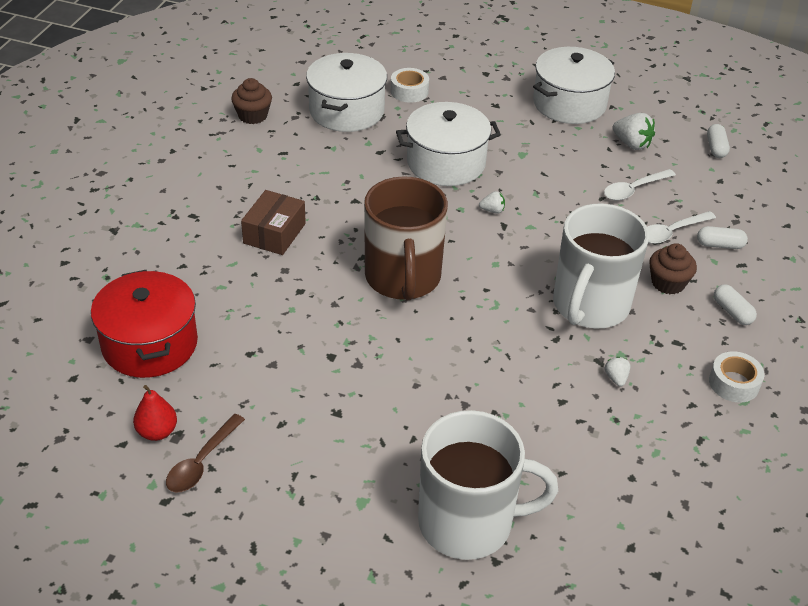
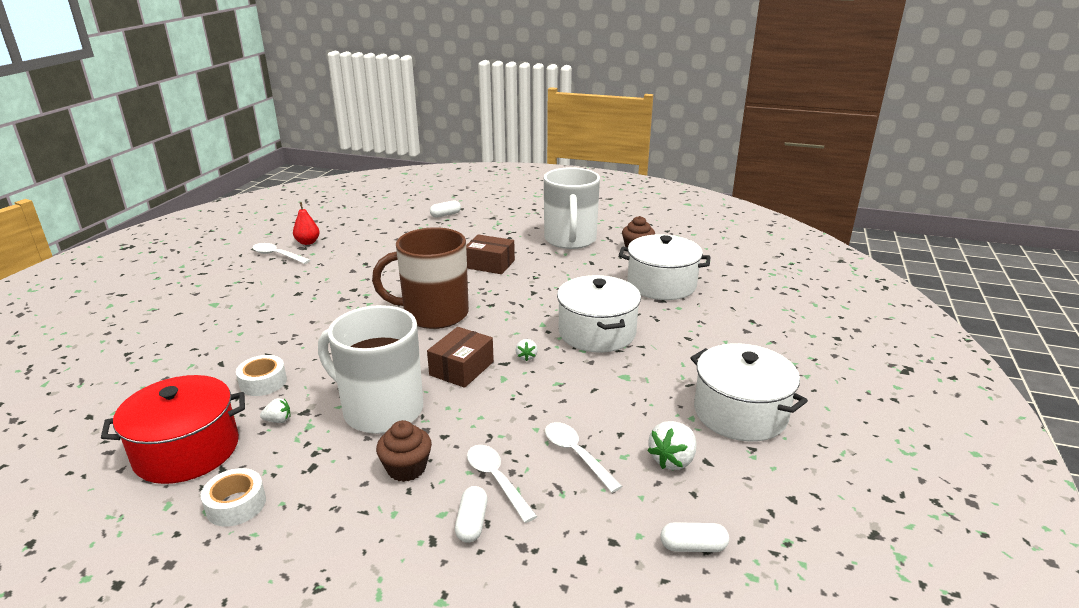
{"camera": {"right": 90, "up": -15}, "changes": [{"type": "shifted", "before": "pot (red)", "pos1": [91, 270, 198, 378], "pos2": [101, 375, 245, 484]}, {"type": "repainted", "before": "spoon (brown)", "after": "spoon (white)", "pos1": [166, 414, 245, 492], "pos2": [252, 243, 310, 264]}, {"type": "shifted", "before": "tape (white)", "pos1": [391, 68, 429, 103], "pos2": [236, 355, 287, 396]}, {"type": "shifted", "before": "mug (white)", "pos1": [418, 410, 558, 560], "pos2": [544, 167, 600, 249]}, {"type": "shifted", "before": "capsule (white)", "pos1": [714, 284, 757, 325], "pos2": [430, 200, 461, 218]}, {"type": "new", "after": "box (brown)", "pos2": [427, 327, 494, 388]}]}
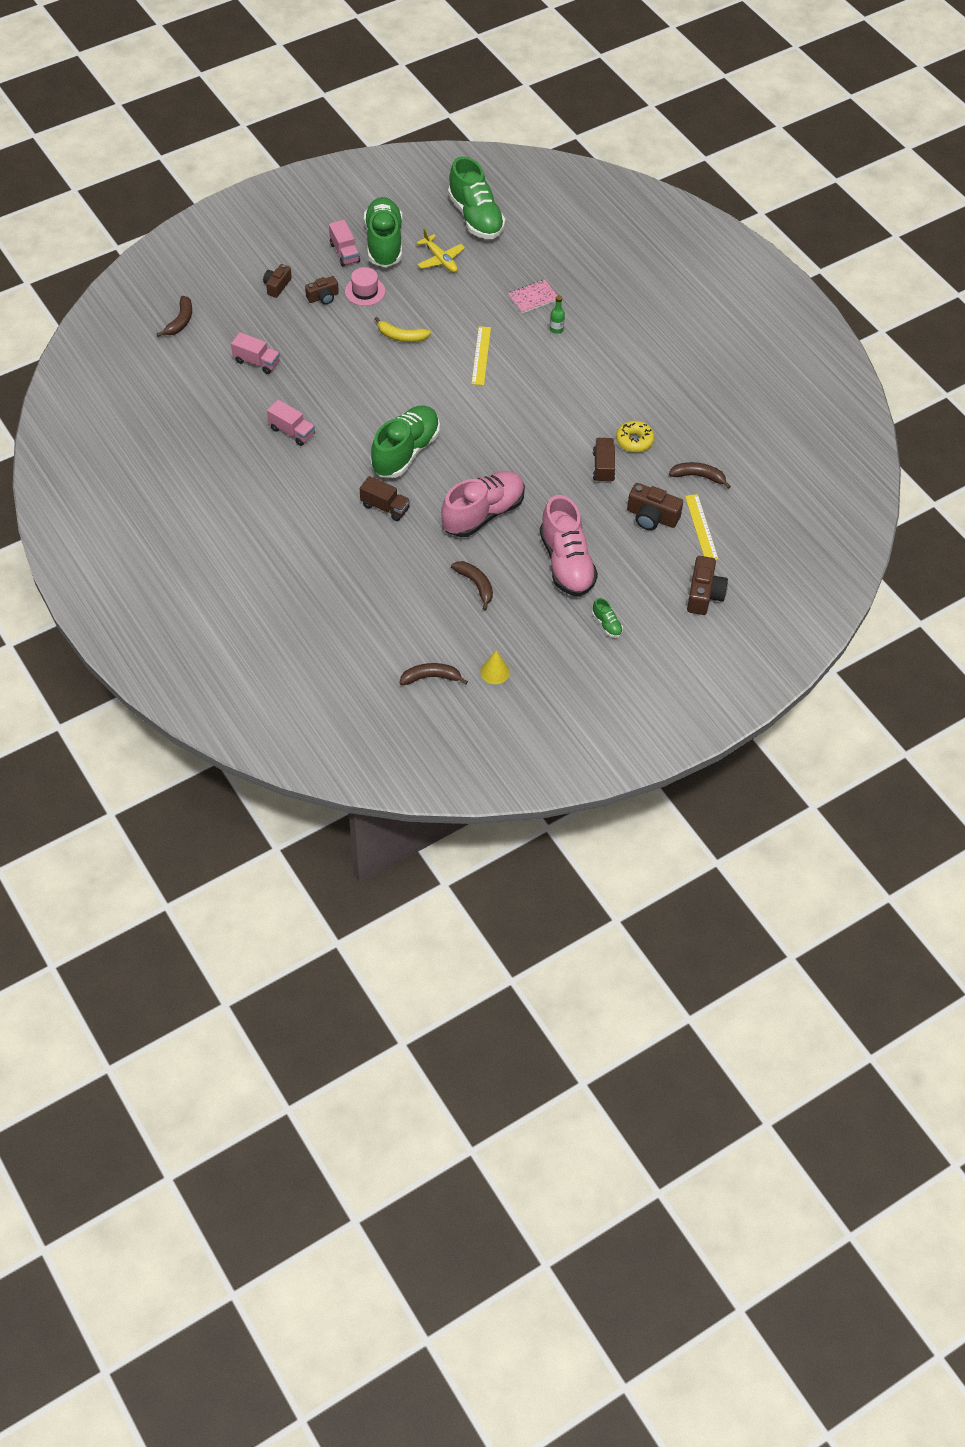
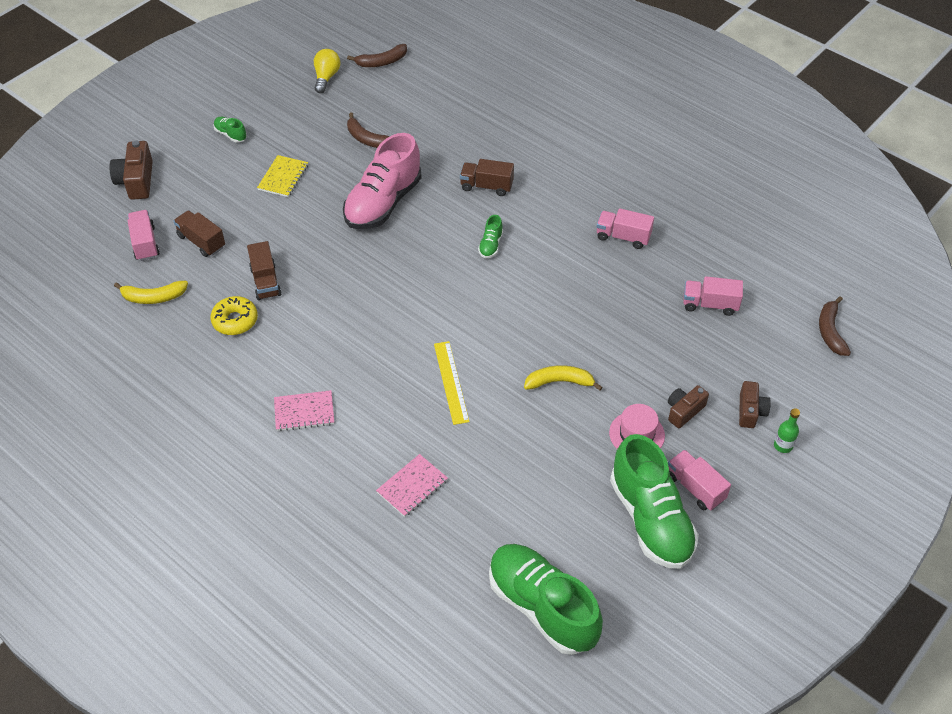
{"camera": {"right": 165, "up": -5}, "changes": [{"type": "scaled", "before": "shoe (green)", "pos1": [371, 405, 440, 478], "pos2": [478, 215, 503, 258], "scale": 0.41}, {"type": "gone", "before": "plane (yellow)", "pos1": [416, 228, 465, 273]}, {"type": "swapped", "before": "cone (yellow)", "after": "light bulb (yellow)", "pos1": [480, 651, 510, 684], "pos2": [314, 49, 341, 93]}, {"type": "swapped", "before": "shoe (pink)", "after": "notebook (yellow)", "pos1": [540, 495, 598, 597], "pos2": [257, 155, 308, 197]}, {"type": "shifted", "before": "bottle (green)", "pos1": [550, 295, 565, 334], "pos2": [774, 408, 800, 453]}, {"type": "swapped", "before": "camera (brown)", "after": "truck (brown)", "pos1": [627, 483, 683, 530], "pos2": [173, 210, 225, 257]}, {"type": "repainted", "before": "banana (brown)", "after": "banana (yellow)", "pos1": [669, 462, 731, 489], "pos2": [114, 281, 188, 304]}, {"type": "swapped", "before": "ruler (yellow)", "after": "truck (pink)", "pos1": [685, 494, 719, 560], "pos2": [127, 210, 160, 261]}, {"type": "new", "after": "notebook (pink)", "pos2": [274, 390, 334, 431]}]}
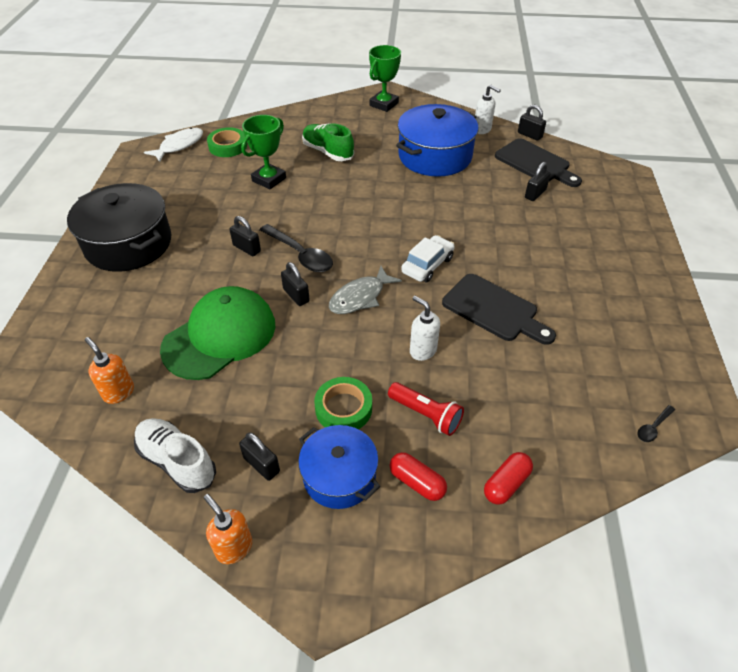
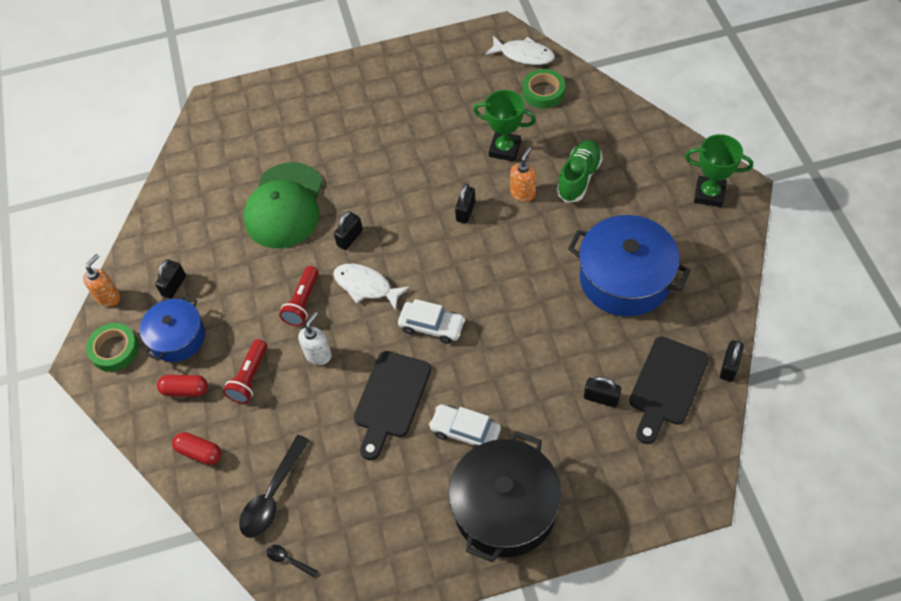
{"camera": {"right": 75, "up": 10}, "changes": [{"type": "shifted", "before": "pot (black)", "pos1": [67, 183, 172, 272], "pos2": [448, 431, 561, 563]}, {"type": "shifted", "before": "soap dispenser (orange)", "pos1": [85, 337, 134, 404], "pos2": [510, 147, 536, 202]}, {"type": "gone", "before": "shoe (white)", "pos1": [134, 418, 216, 493]}, {"type": "rotated", "before": "cap (green)", "pos1": [160, 286, 275, 380], "pos2": [243, 162, 323, 248], "turn": 75}, {"type": "shifted", "before": "padlock (black)", "pos1": [229, 216, 261, 256], "pos2": [455, 184, 475, 223]}, {"type": "shifted", "before": "spoon (black)", "pos1": [259, 224, 333, 272], "pos2": [239, 435, 310, 538]}, {"type": "shifted", "before": "tape (green)", "pos1": [314, 377, 372, 429], "pos2": [86, 323, 139, 372]}, {"type": "repainted", "before": "fish (grey)", "after": "fish (white)", "pos1": [329, 266, 402, 314], "pos2": [333, 264, 410, 311]}, {"type": "rotated", "before": "capsule (red)", "pos1": [390, 452, 447, 501], "pos2": [157, 375, 208, 397], "turn": 75}, {"type": "gone", "before": "soap dispenser (white)", "pos1": [475, 85, 501, 134]}, {"type": "new", "after": "flashlight (red)", "pos2": [279, 266, 319, 326]}, {"type": "new", "after": "car (white)", "pos2": [429, 404, 501, 448]}]}
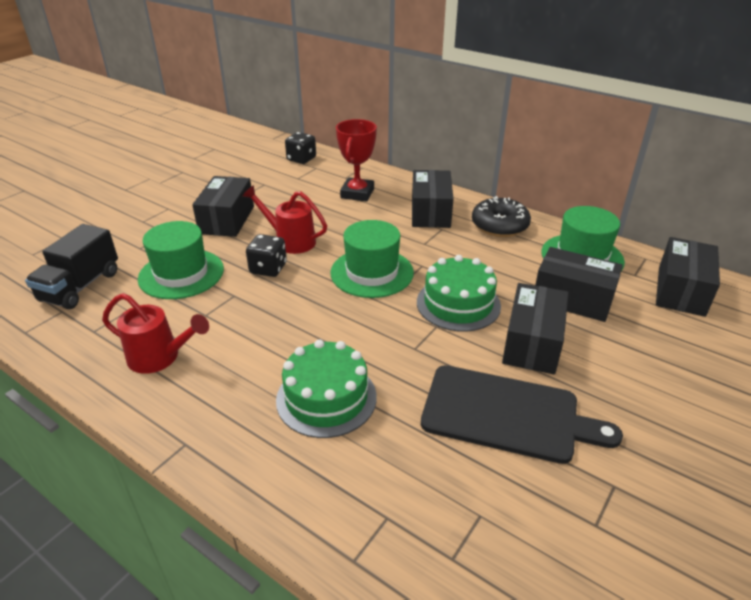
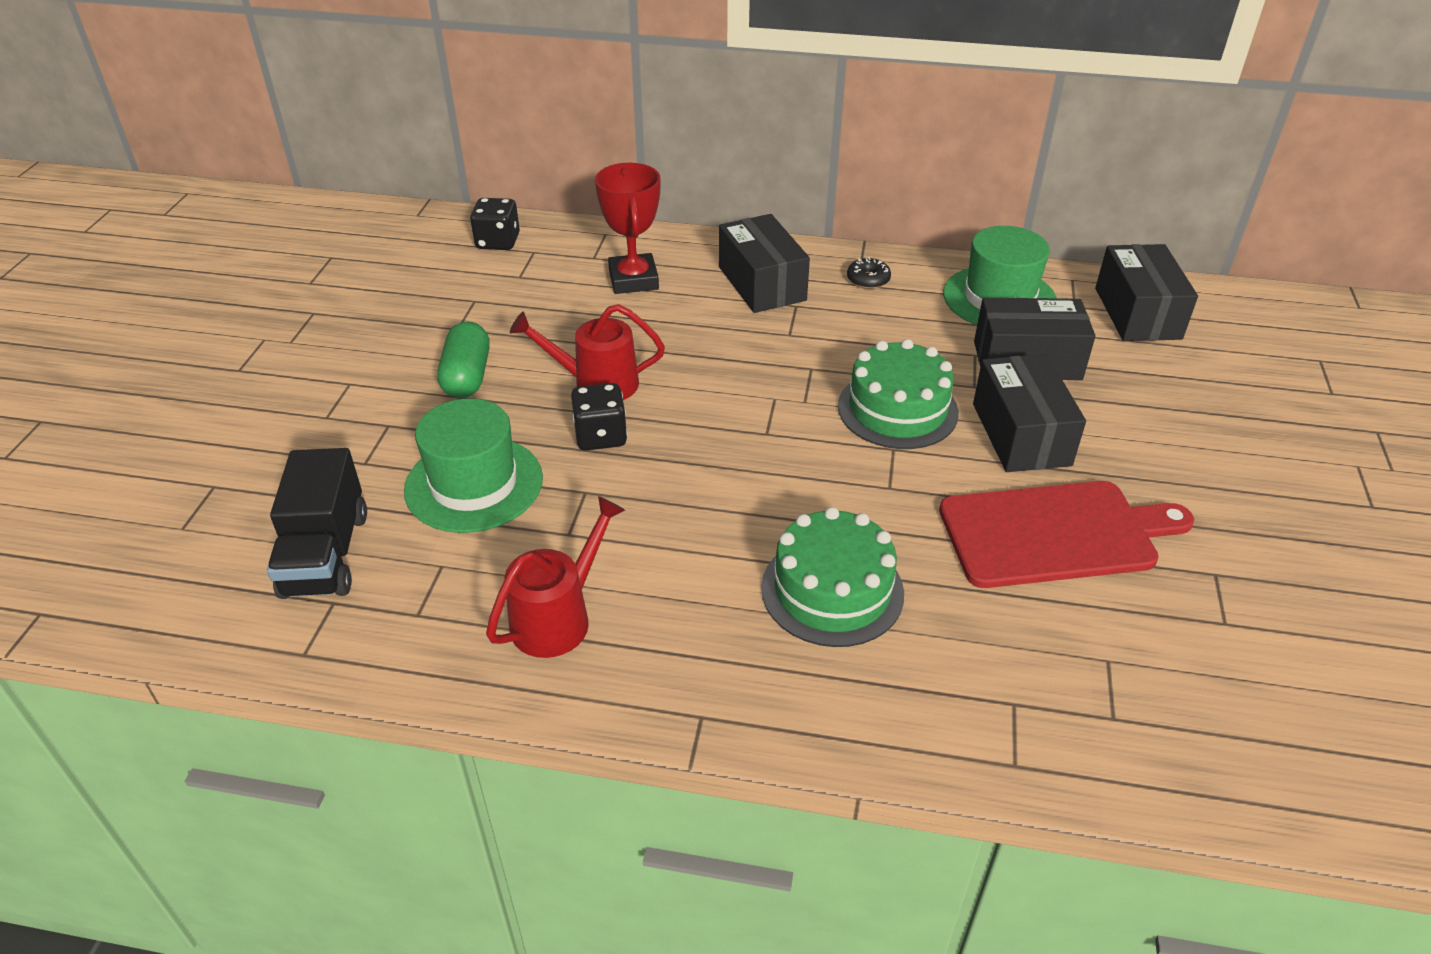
{"camera": {"right": -25, "up": 5}, "changes": [{"type": "rotated", "before": "watering can (red)", "pos1": [102, 293, 209, 374], "pos2": [486, 496, 625, 658], "turn": -45}, {"type": "swapped", "before": "box (black)", "after": "capsule (green)", "pos1": [192, 176, 254, 237], "pos2": [437, 321, 490, 398]}, {"type": "gone", "before": "hat (green)", "pos1": [330, 220, 414, 298]}, {"type": "repainted", "before": "cutting board (black)", "after": "cutting board (red)", "pos1": [421, 365, 623, 464], "pos2": [939, 481, 1194, 588]}, {"type": "scaled", "before": "donut (black)", "pos1": [472, 196, 531, 237], "pos2": [847, 257, 891, 289], "scale": 0.51}]}
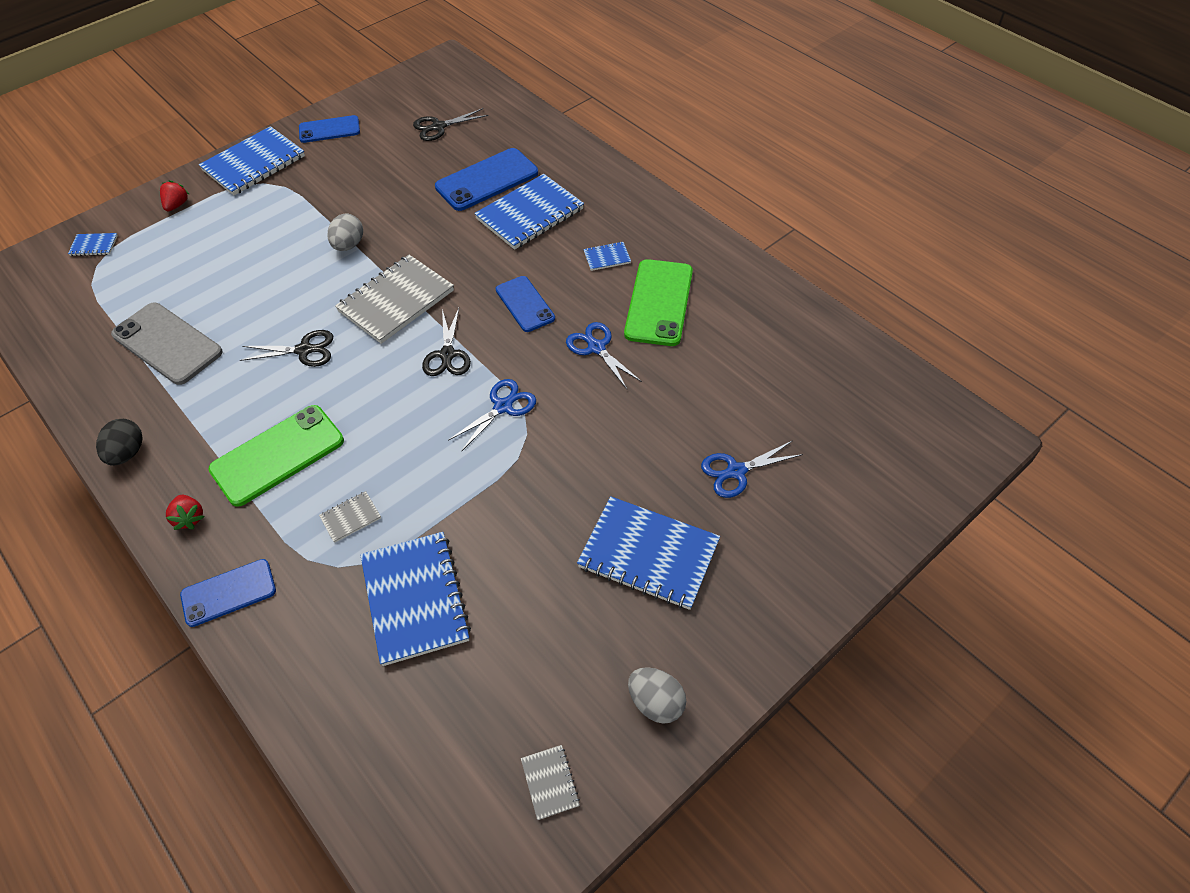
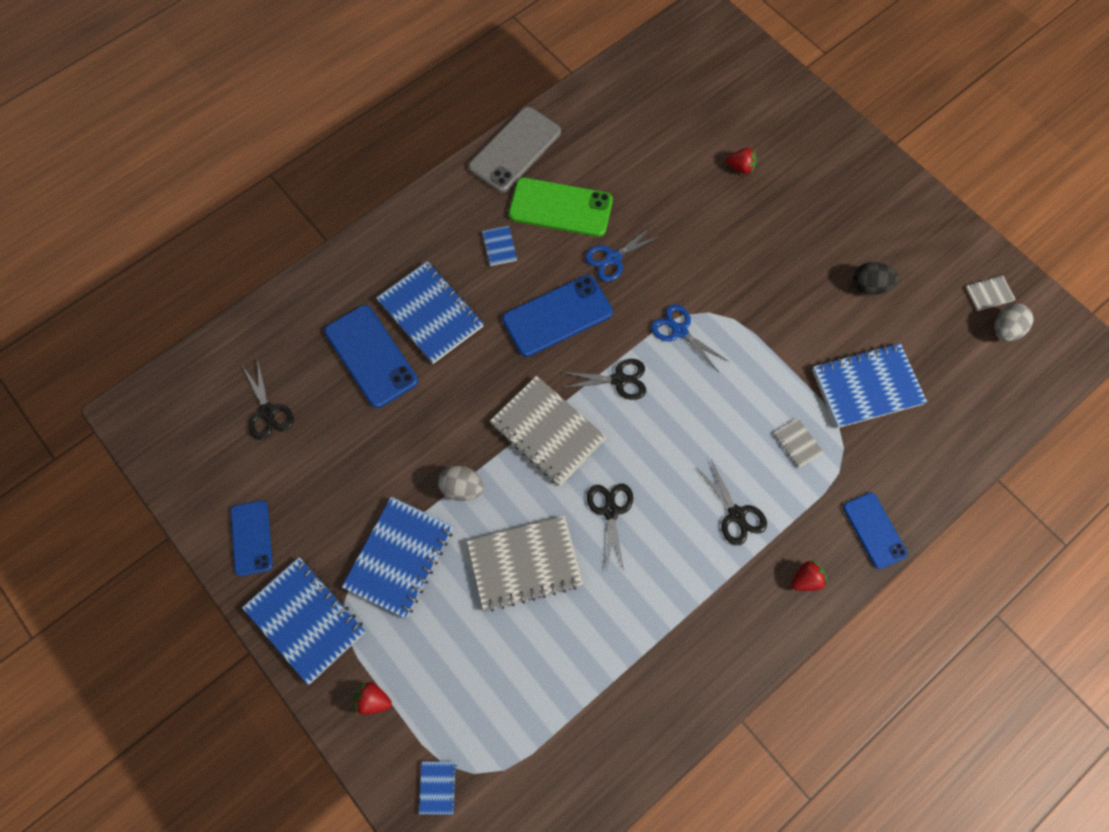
{"camera": {"right": -90, "up": 15}, "changes": [{"type": "shifted", "before": "egg (black)", "pos1": [96, 419, 143, 466], "pos2": [853, 262, 899, 295]}, {"type": "shifted", "before": "phone (grey)", "pos1": [111, 303, 223, 385], "pos2": [468, 107, 561, 193]}, {"type": "swapped", "before": "phone (green)", "after": "scissors (black)", "pos1": [208, 405, 344, 507], "pos2": [696, 460, 767, 545]}, {"type": "scaled", "before": "phone (blue)", "pos1": [496, 276, 555, 332], "pos2": [502, 275, 613, 357], "scale": 1.56}, {"type": "shifted", "before": "notebook (blue)", "pos1": [577, 496, 720, 610], "pos2": [342, 497, 453, 618]}, {"type": "shifted", "before": "egg (grey)", "pos1": [628, 667, 686, 724], "pos2": [994, 303, 1033, 342]}, {"type": "swapped", "before": "scissors (blue)", "after": "strawberry (red)", "pos1": [701, 441, 803, 498], "pos2": [726, 148, 757, 174]}, {"type": "new", "after": "notebook (grey)", "pos2": [467, 516, 583, 612]}]}
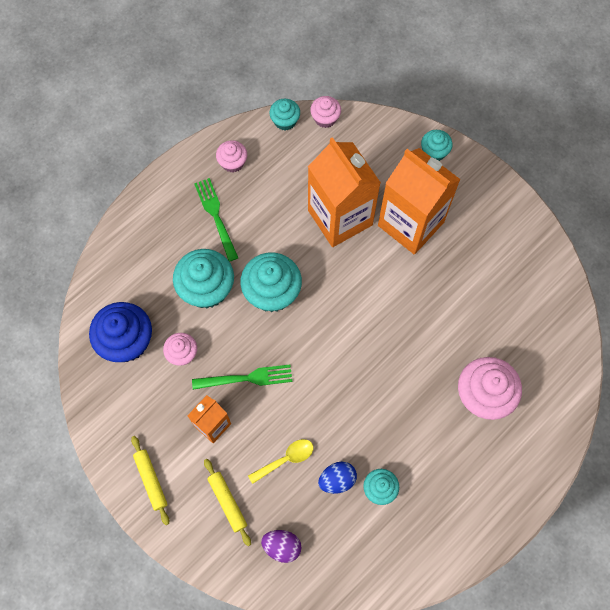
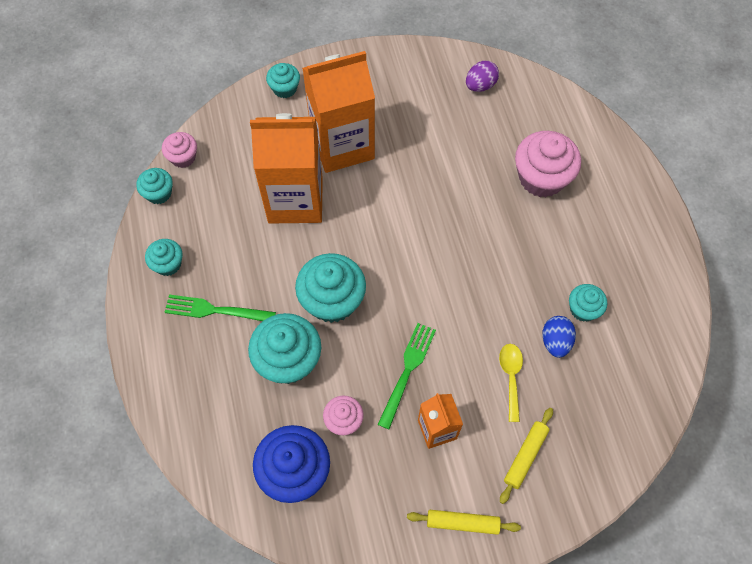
{"camera": {"right": -60, "up": -5}, "changes": [{"type": "rotated", "before": "rolling pin (yellow)", "pos1": [204, 459, 251, 546], "pos2": [500, 408, 553, 504], "turn": -60}, {"type": "repainted", "before": "cupcake (pink)", "after": "cupcake (turquoise)", "pos1": [216, 140, 247, 173], "pos2": [145, 239, 183, 276]}, {"type": "shifted", "before": "egg (purple)", "pos1": [261, 530, 301, 563], "pos2": [466, 61, 499, 92]}]}
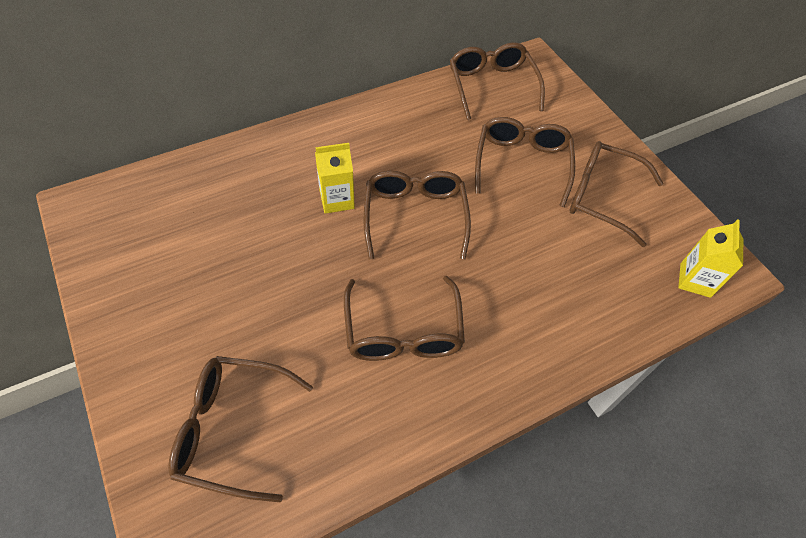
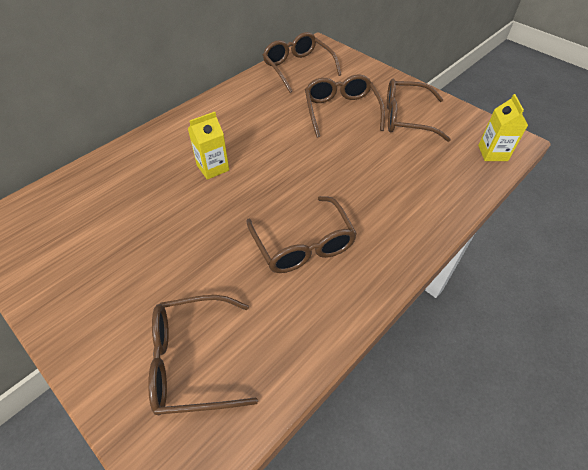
{"camera": {"right": -15, "up": -5}, "changes": [{"type": "gone", "before": "glasses (brown)", "pos1": [364, 171, 471, 259]}]}
